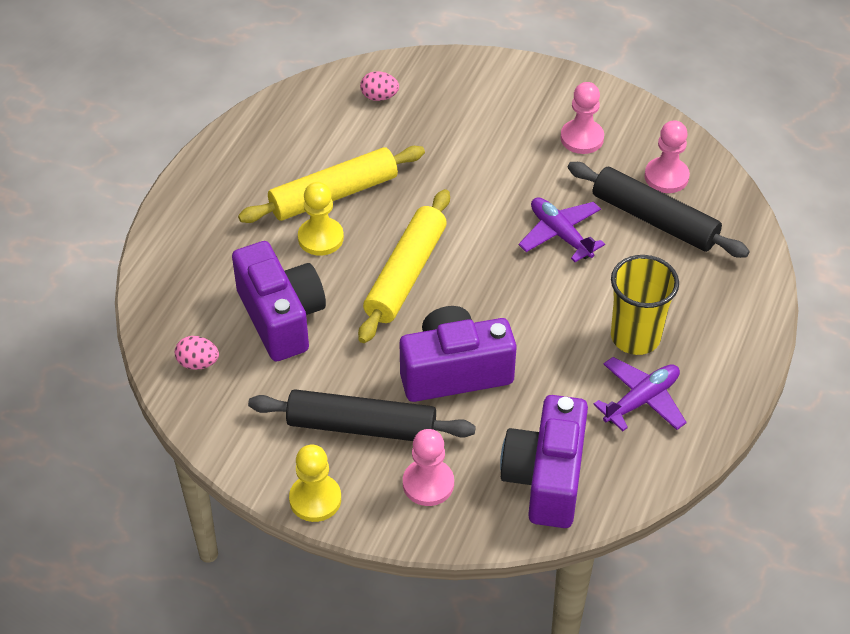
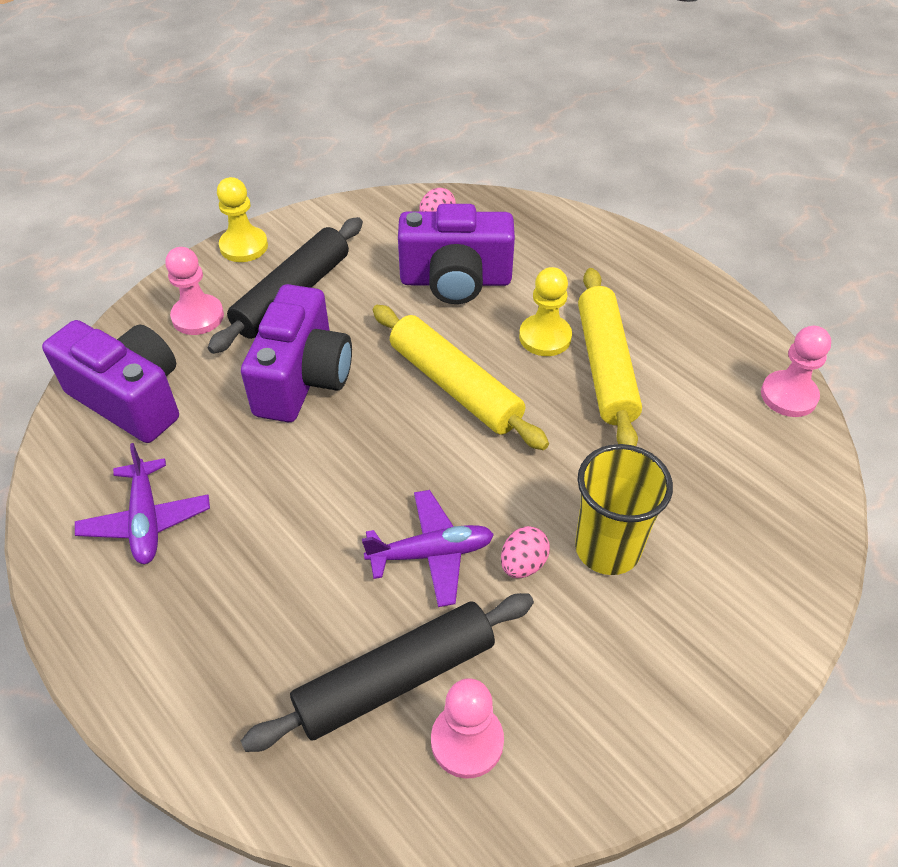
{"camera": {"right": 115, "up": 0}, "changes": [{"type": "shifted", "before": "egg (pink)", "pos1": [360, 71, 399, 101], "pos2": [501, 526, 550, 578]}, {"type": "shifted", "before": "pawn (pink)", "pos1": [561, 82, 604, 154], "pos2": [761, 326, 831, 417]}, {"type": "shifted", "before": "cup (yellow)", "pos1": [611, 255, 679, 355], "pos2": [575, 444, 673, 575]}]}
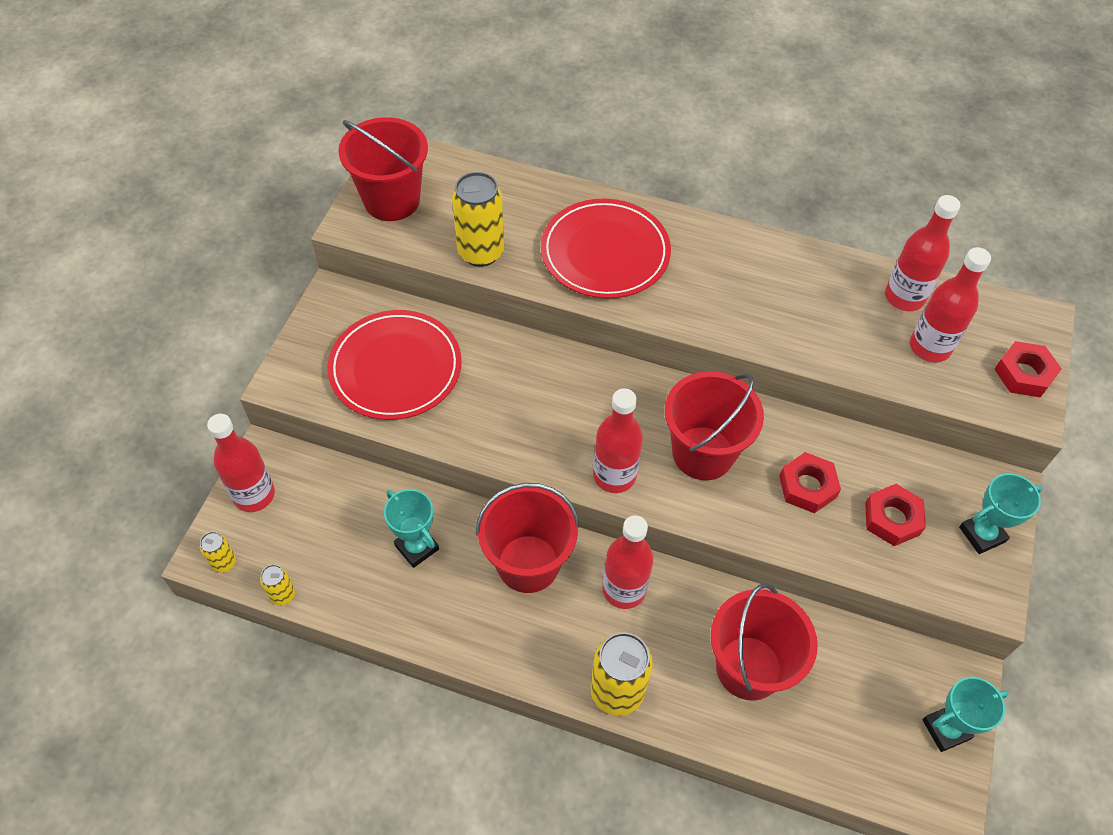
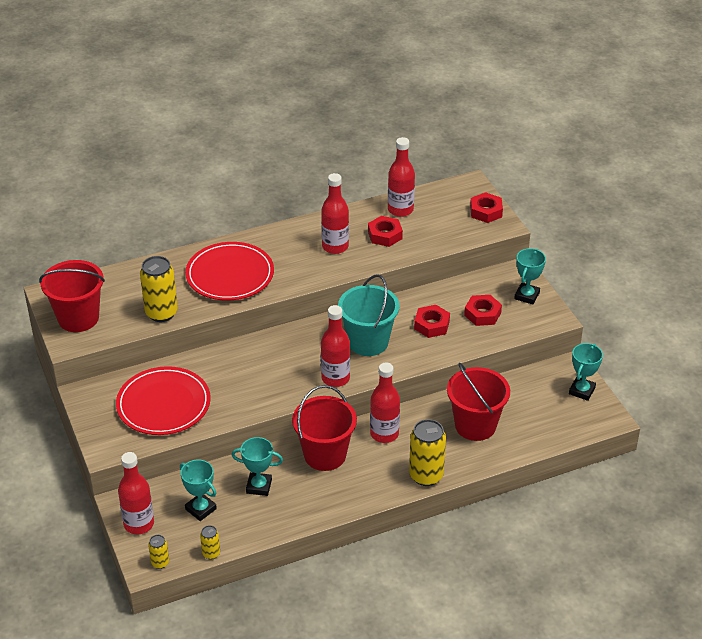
{"camera": {"right": -40, "up": -15}, "changes": [{"type": "repainted", "before": "bucket (red)", "after": "bucket (turquoise)", "pos1": [665, 371, 764, 480], "pos2": [338, 274, 400, 356]}, {"type": "shifted", "before": "bottle (red)", "pos1": [910, 247, 991, 362], "pos2": [321, 173, 349, 254]}, {"type": "new", "after": "trophy (turquoise)", "pos2": [180, 460, 217, 521]}, {"type": "new", "after": "nut (red)", "pos2": [368, 216, 403, 247]}]}
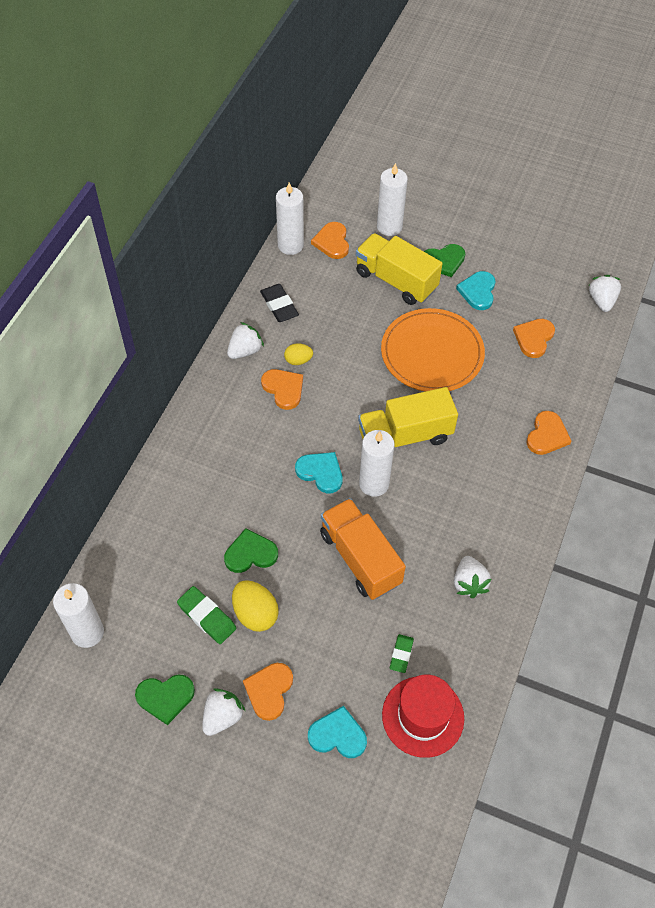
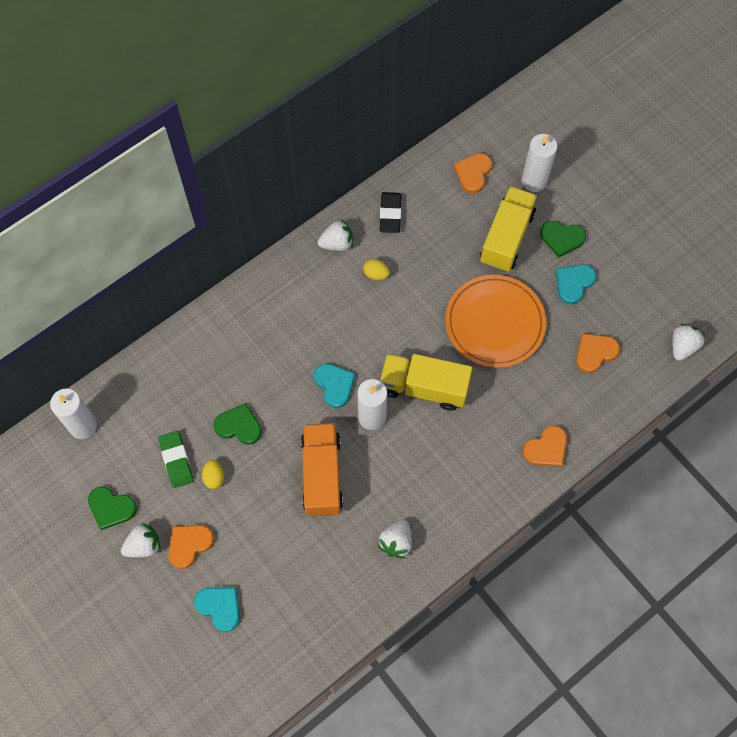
{"camera": {"right": 30, "up": 10}, "changes": [{"type": "scaled", "before": "egg (yellow)", "pos1": [232, 580, 279, 632], "pos2": [202, 460, 224, 489], "scale": 0.61}, {"type": "gone", "before": "heart (orange)", "pos1": [261, 369, 303, 410]}, {"type": "gone", "before": "candle (white)", "pos1": [276, 183, 304, 255]}, {"type": "rotated", "before": "truck (yellow)", "pos1": [356, 233, 443, 305], "pos2": [480, 186, 537, 272], "turn": 45}, {"type": "gone", "before": "hat (red)", "pos1": [382, 675, 464, 758]}, {"type": "gone", "before": "eraser (green)", "pos1": [390, 634, 414, 673]}]}
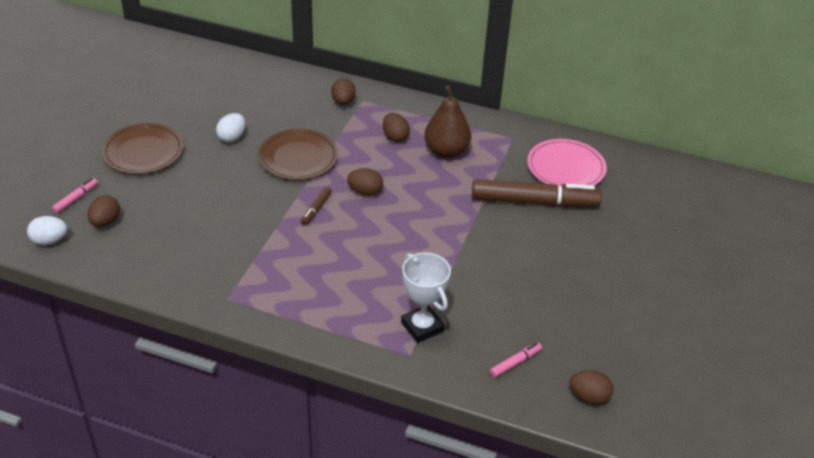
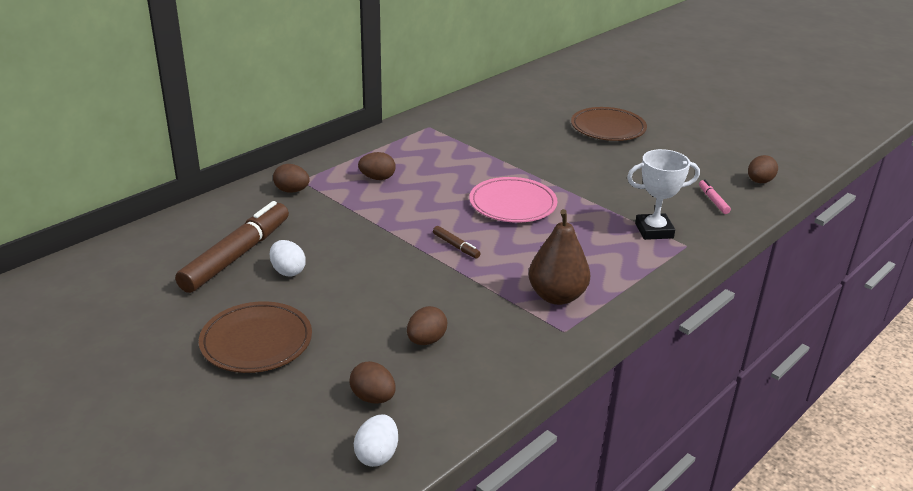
{"camera": {"right": -65, "up": -10}, "changes": [{"type": "gone", "before": "marker (pink)", "pos1": [52, 178, 98, 213]}, {"type": "shifted", "before": "plate (brown)", "pos1": [258, 129, 338, 180], "pos2": [571, 107, 647, 141]}, {"type": "shifted", "before": "egg (brown)", "pos1": [347, 168, 383, 196], "pos2": [407, 306, 447, 345]}, {"type": "shifted", "before": "pear (brown)", "pos1": [424, 86, 471, 158], "pos2": [529, 209, 590, 305]}, {"type": "shifted", "before": "marker (brown)", "pos1": [472, 179, 602, 207], "pos2": [175, 201, 289, 293]}, {"type": "shifted", "before": "plate (pink)", "pos1": [527, 139, 607, 186], "pos2": [469, 177, 558, 223]}]}
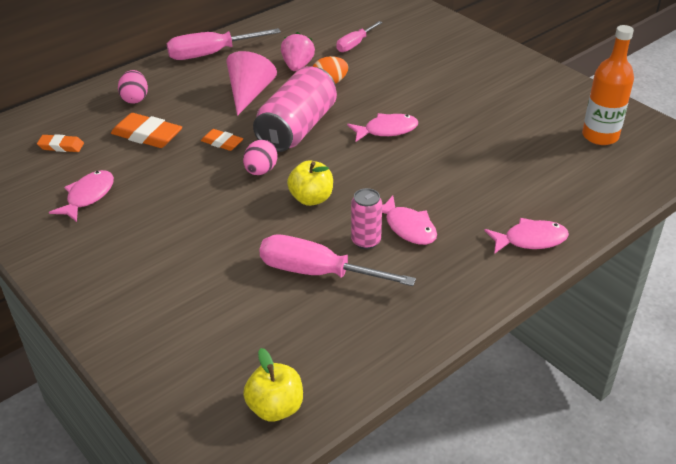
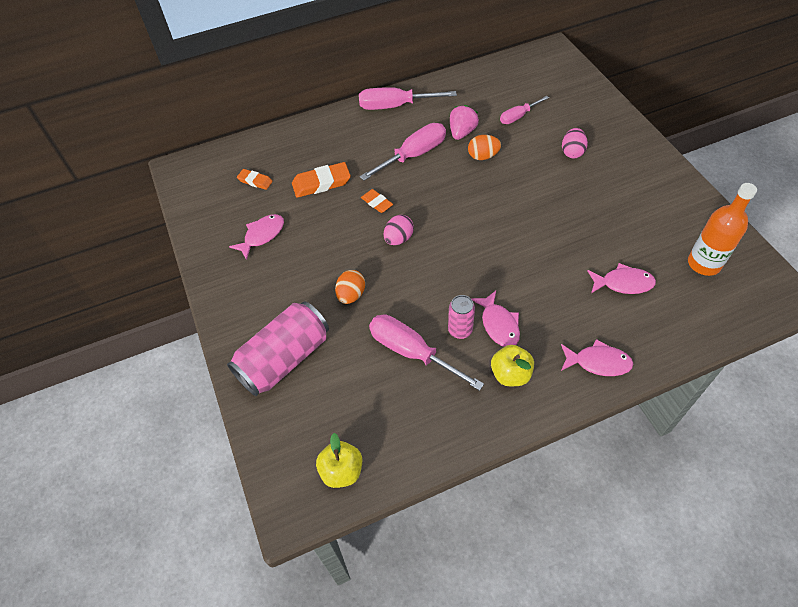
{"camera": {"right": 20, "up": 15}, "changes": [{"type": "rotated", "before": "eraser (orange)", "pos1": [111, 113, 182, 148], "pos2": [292, 162, 351, 198], "turn": -60}, {"type": "shifted", "before": "egg (pink)", "pos1": [118, 70, 148, 104], "pos2": [562, 128, 588, 158]}, {"type": "swapped", "before": "cone (pink)", "after": "screwdriver (pink)", "pos1": [227, 51, 277, 116], "pos2": [360, 123, 446, 181]}, {"type": "shifted", "before": "can (pink)", "pos1": [253, 66, 337, 152], "pos2": [227, 301, 329, 396]}, {"type": "shifted", "before": "apple (yellow)", "pos1": [287, 160, 333, 206], "pos2": [491, 345, 534, 386]}, {"type": "shifted", "before": "fish (pink)", "pos1": [347, 113, 418, 142], "pos2": [587, 263, 656, 294]}, {"type": "new", "after": "egg (orange)", "pos2": [335, 270, 365, 304]}]}
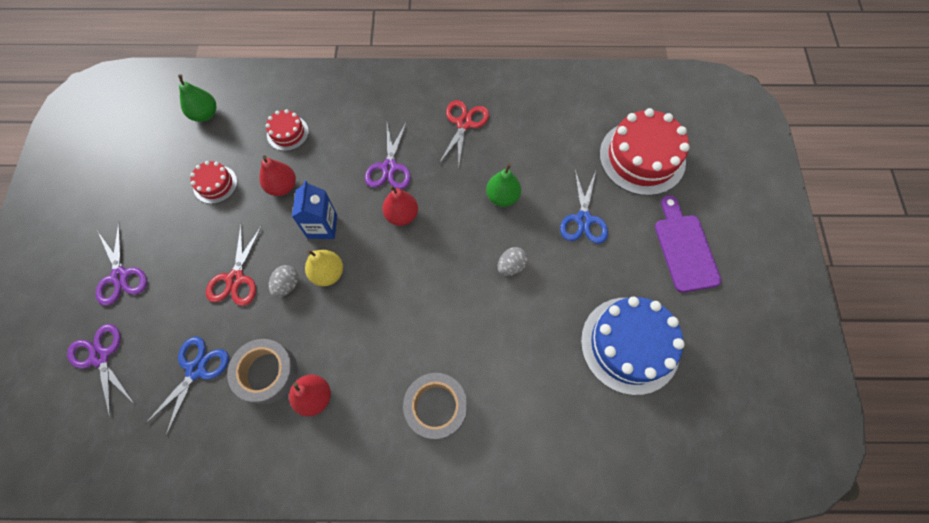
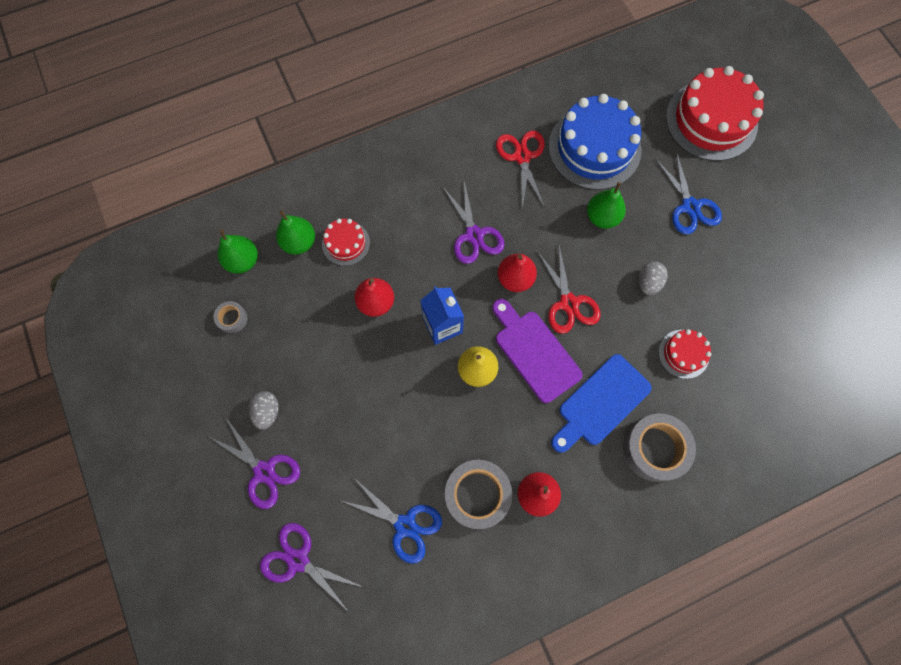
{"camera": {"right": -25, "up": 5}, "changes": [{"type": "rotated", "before": "scissors (blue)", "pos1": [145, 337, 229, 436], "pos2": [342, 478, 442, 564], "turn": 120}, {"type": "shifted", "before": "cake (red)", "pos1": [190, 161, 237, 204], "pos2": [659, 329, 711, 379]}, {"type": "shifted", "before": "scissors (red)", "pos1": [206, 225, 262, 306], "pos2": [537, 246, 601, 334]}, {"type": "shifted", "before": "egg (grey)", "pos1": [269, 265, 298, 298], "pos2": [249, 391, 279, 430]}, {"type": "shifted", "before": "cake (blue)", "pos1": [581, 297, 685, 395], "pos2": [549, 94, 642, 190]}, {"type": "shifted", "before": "cutting board (purple)", "pos1": [655, 195, 722, 293], "pos2": [492, 299, 583, 403]}, {"type": "new", "after": "tape (grey)", "pos2": [213, 301, 248, 333]}, {"type": "new", "after": "pear (green)", "pos2": [276, 210, 315, 255]}, {"type": "new", "after": "cutting board (blue)", "pos2": [551, 354, 652, 453]}]}
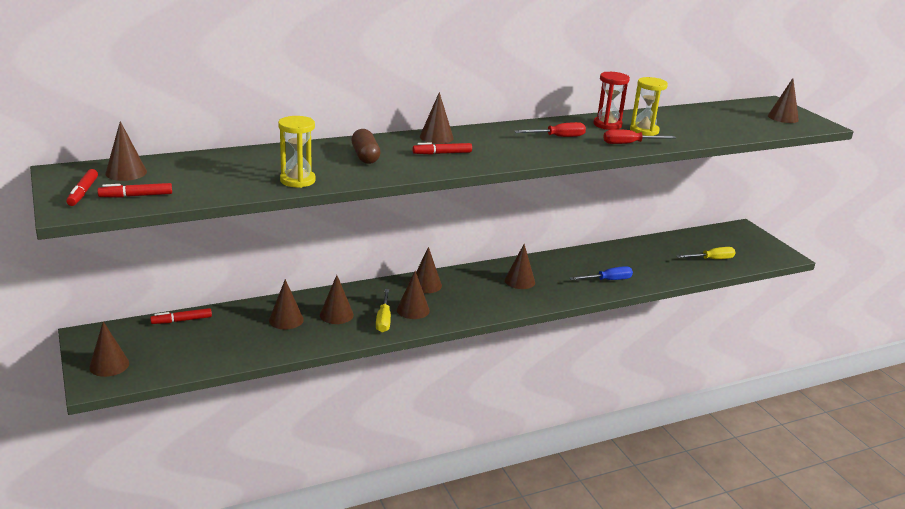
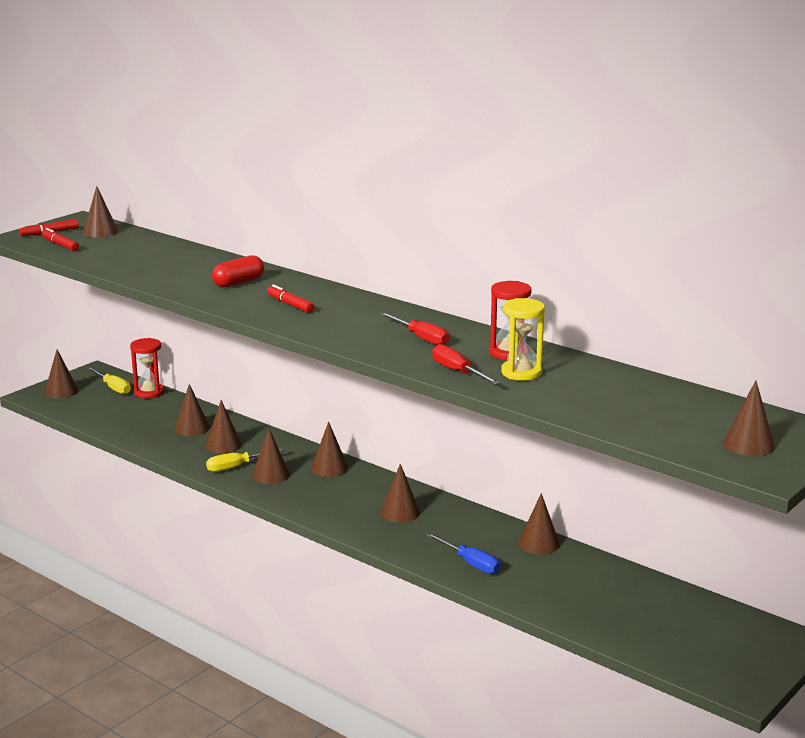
{"camera": {"right": 65, "up": -5}, "changes": [{"type": "swapped", "before": "marker (red)", "after": "hourglass (red)", "pos1": [150, 308, 212, 324], "pos2": [130, 338, 164, 399]}, {"type": "gone", "before": "hourglass (yellow)", "pos1": [278, 116, 316, 188]}, {"type": "repainted", "before": "capsule (brown)", "after": "capsule (red)", "pos1": [351, 129, 380, 164], "pos2": [212, 255, 264, 287]}, {"type": "shifted", "before": "cone (brown)", "pos1": [420, 92, 454, 144], "pos2": [518, 493, 560, 555]}, {"type": "shifted", "before": "screwdriver (yellow)", "pos1": [676, 247, 736, 259], "pos2": [87, 367, 131, 394]}]}
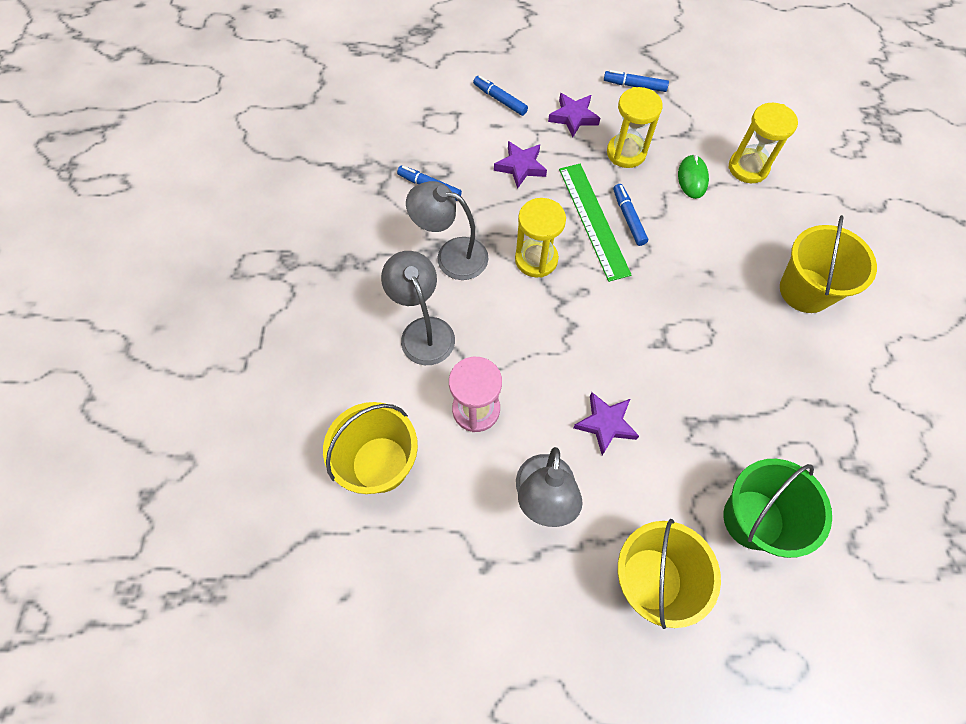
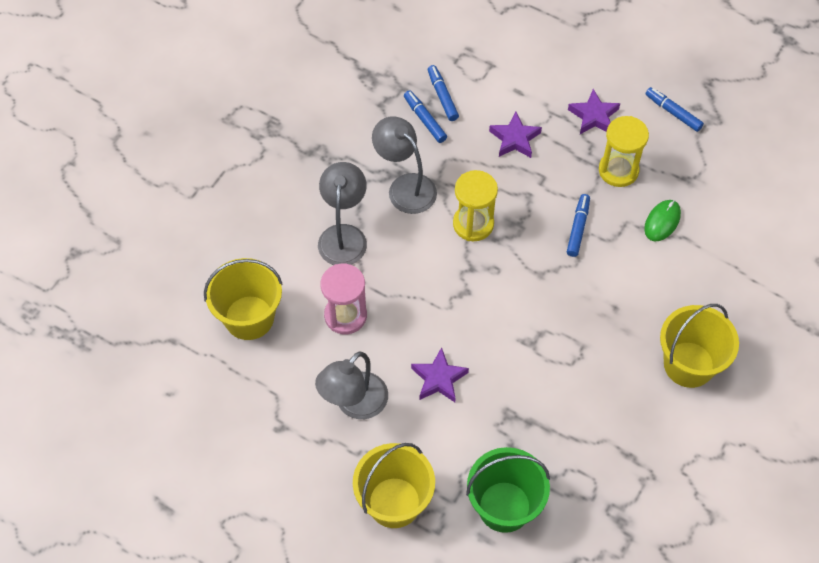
{"camera": {"right": 30, "up": -5}, "changes": [{"type": "shifted", "before": "marker (blue)", "pos1": [473, 75, 528, 116], "pos2": [428, 65, 459, 121]}, {"type": "gone", "before": "ruler (green)", "pos1": [559, 164, 632, 282]}, {"type": "gone", "before": "hourglass (yellow)", "pos1": [729, 103, 798, 183]}]}
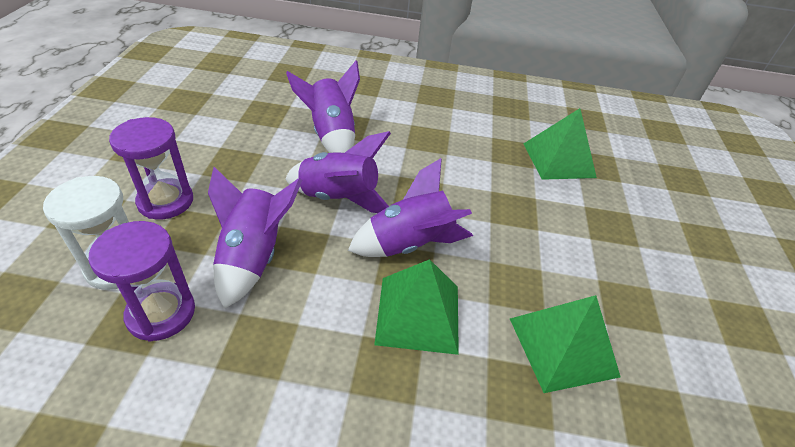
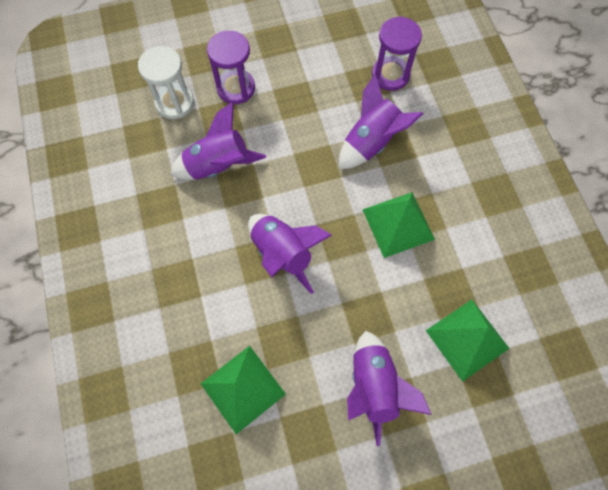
{"camera": {"right": 70, "up": 25}, "changes": [{"type": "shifted", "before": "hourglass (purple)", "pos1": [89, 221, 195, 342], "pos2": [372, 16, 422, 91]}, {"type": "shifted", "before": "rocket (purple)", "pos1": [285, 131, 391, 213], "pos2": [347, 331, 432, 446]}, {"type": "shifted", "before": "pyramid (green)", "pos1": [374, 259, 459, 355], "pos2": [362, 192, 435, 258]}]}
